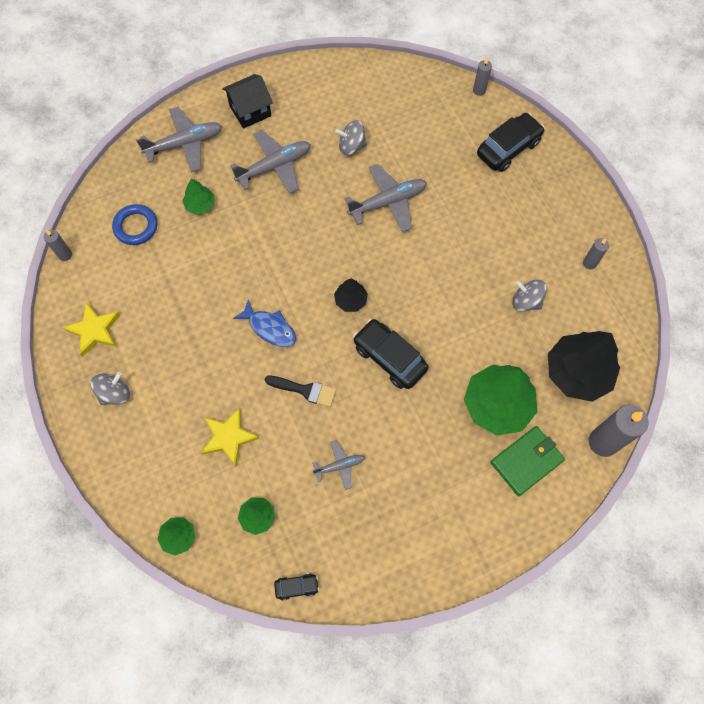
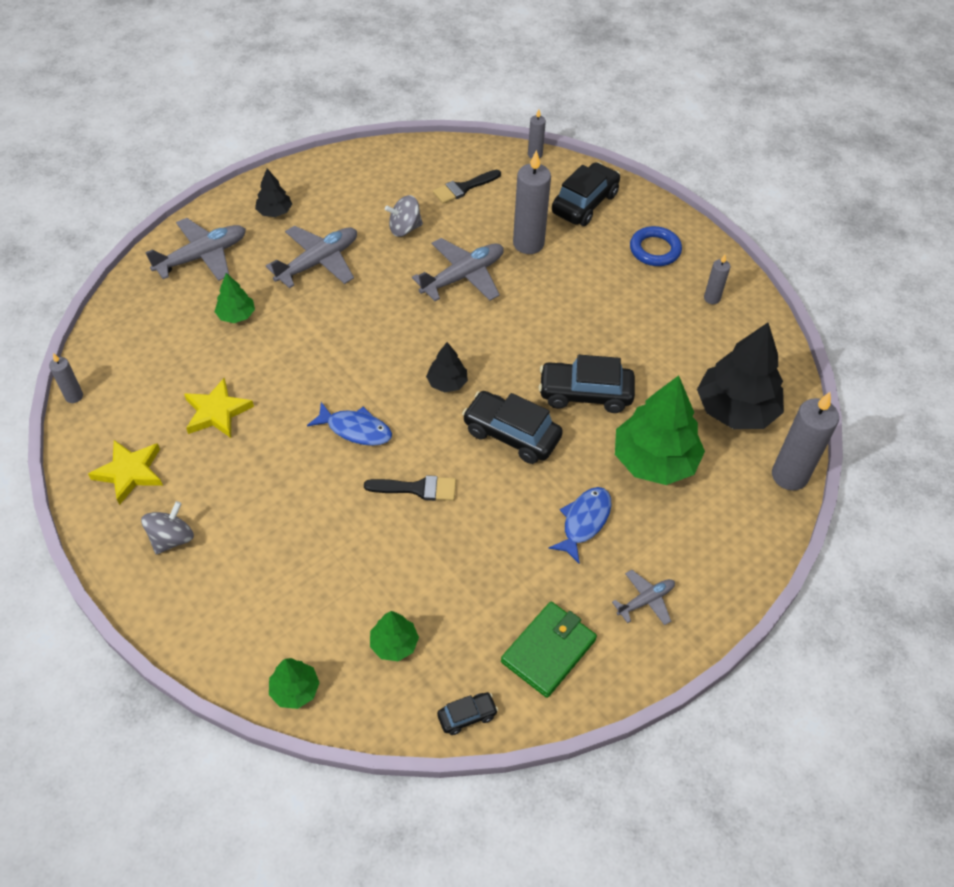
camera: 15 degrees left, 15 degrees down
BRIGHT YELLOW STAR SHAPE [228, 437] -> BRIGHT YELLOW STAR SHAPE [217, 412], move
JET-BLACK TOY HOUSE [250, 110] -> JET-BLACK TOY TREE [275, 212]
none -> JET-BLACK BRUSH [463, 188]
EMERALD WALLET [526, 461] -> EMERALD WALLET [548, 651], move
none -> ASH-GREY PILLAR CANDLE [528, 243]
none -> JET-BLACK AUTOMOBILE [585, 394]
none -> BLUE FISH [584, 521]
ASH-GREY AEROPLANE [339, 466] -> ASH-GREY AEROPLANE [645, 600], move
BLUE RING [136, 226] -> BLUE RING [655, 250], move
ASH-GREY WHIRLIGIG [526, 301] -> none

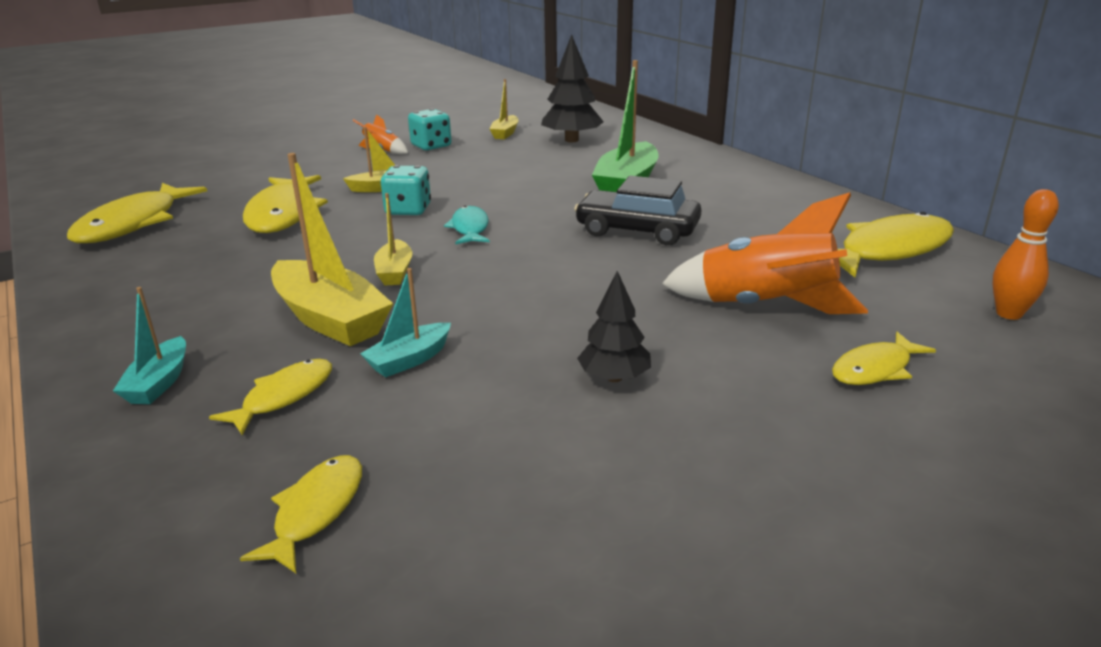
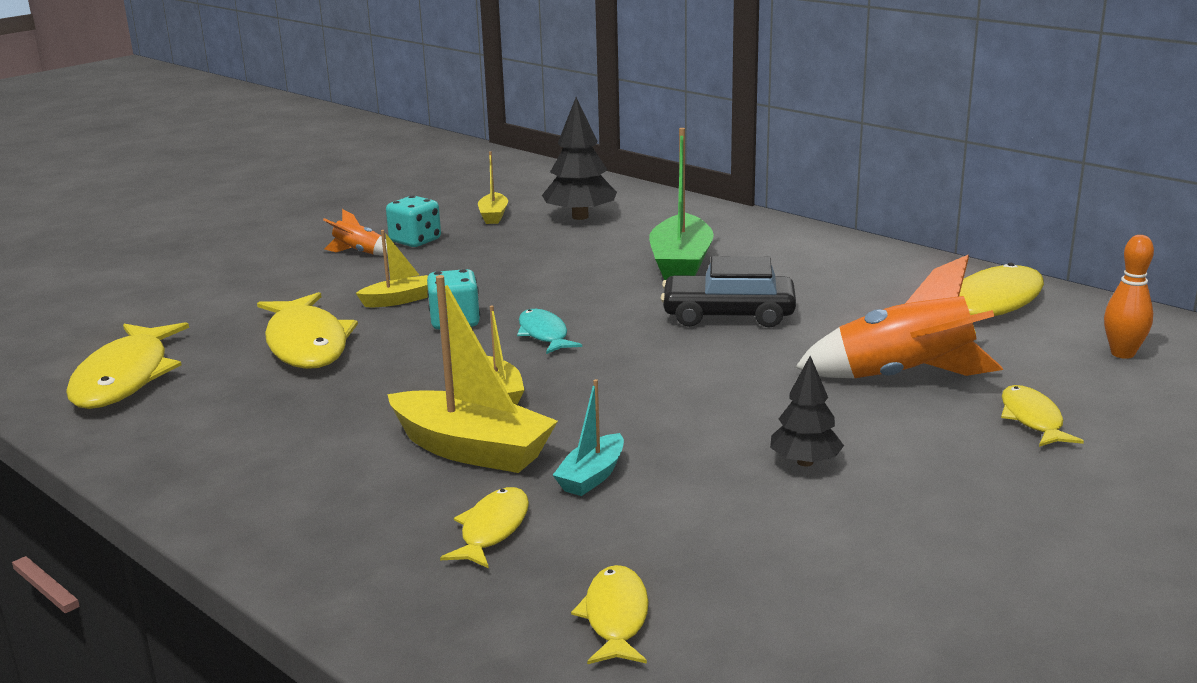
camera: 15 degrees left, 5 degrees down
BRIGHT YELLOW FISH [875, 369] -> BRIGHT YELLOW FISH [1032, 419], 135 degrees clockwise
AQUA TOY BOAT [159, 383] -> none

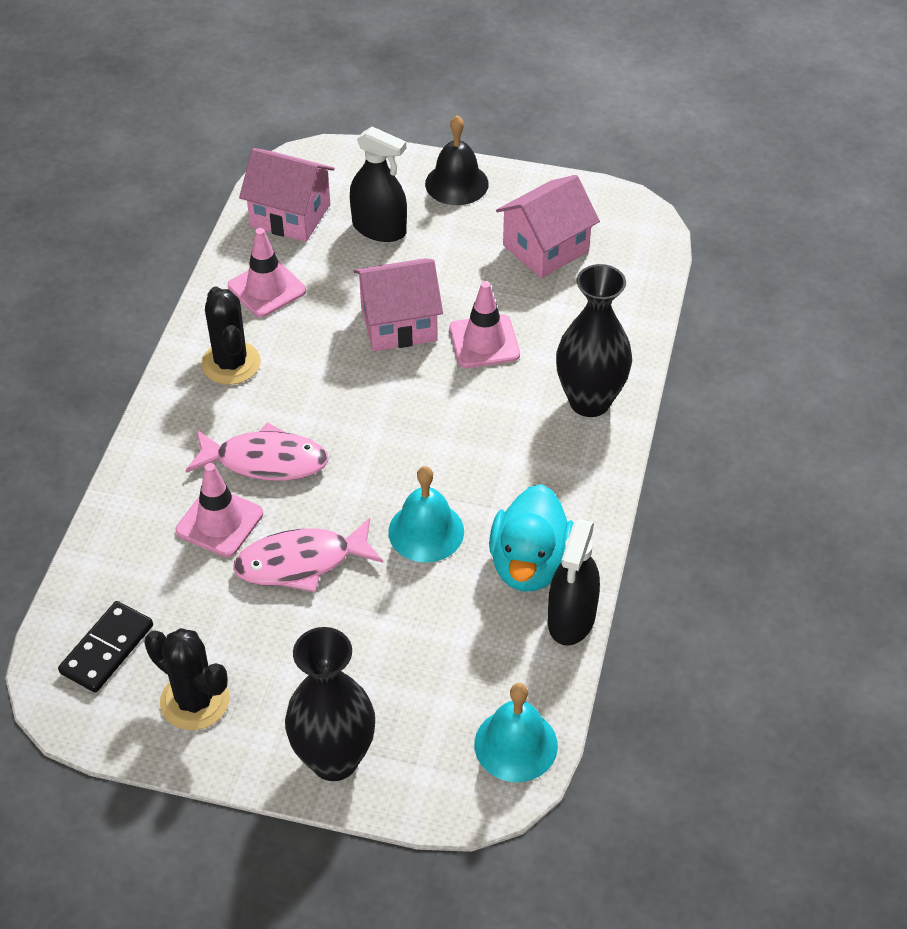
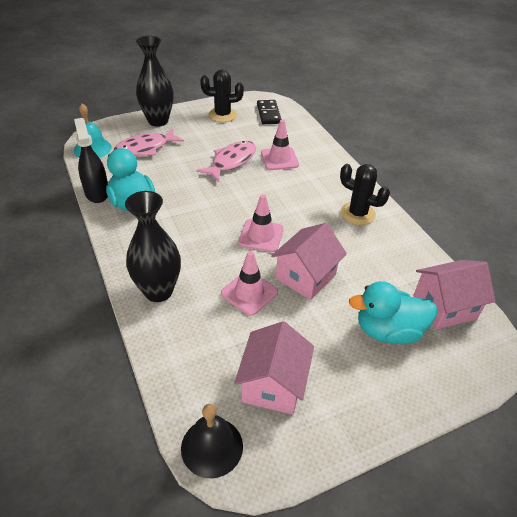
camera: 140 degrees right, 5 degrees down
PINK FISH [265, 461] -> PINK FISH [145, 148], move
JET-BLACK BELL [456, 183] -> JET-BLACK BELL [212, 447], move
PINK ROAD CONE [266, 288] -> PINK ROAD CONE [261, 236], move
JET-BLACK SPRAYER [379, 228] -> AQUA DUCK [388, 331]
AQUA BELL [426, 531] -> none

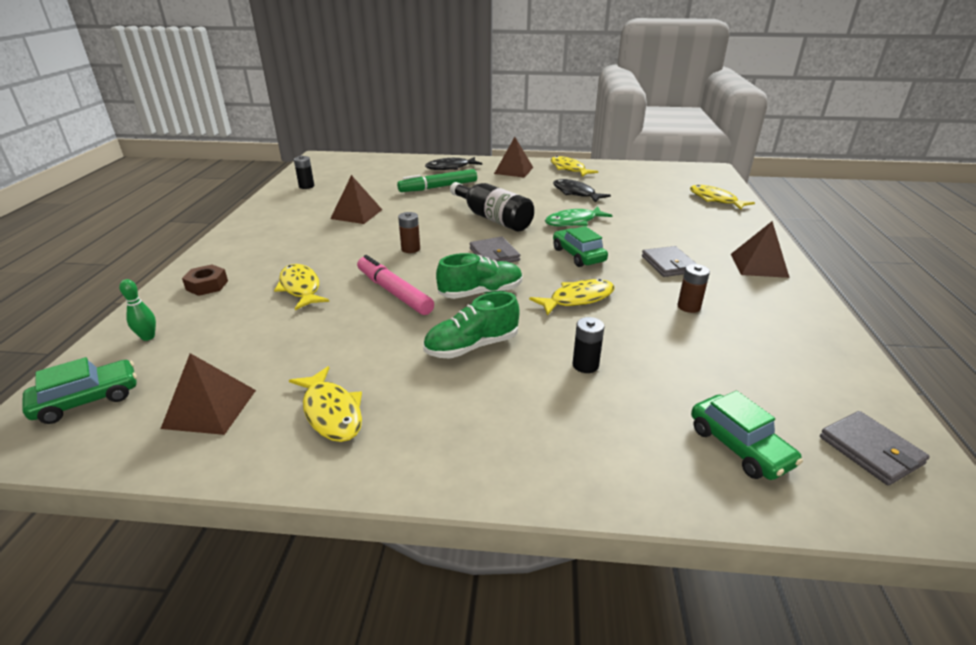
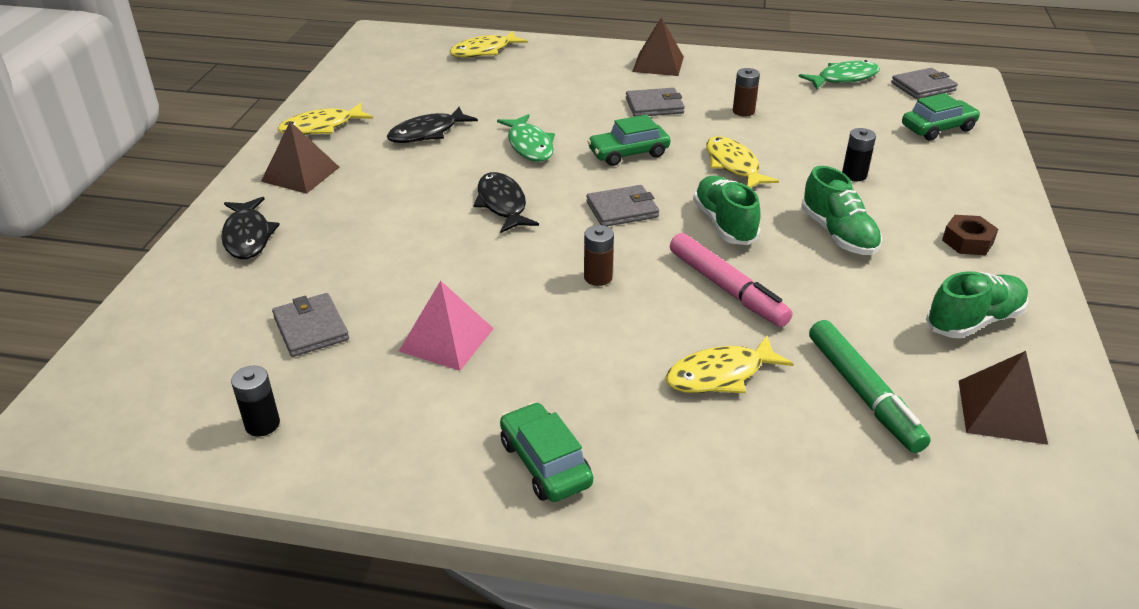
camera: 85 degrees left, 5 degrees up
none -> ASH-GREY WALLET [311, 328]
RUSSET PYRAMID [356, 214] -> PINK PYRAMID [446, 339]
JET-BLACK DRINK BOTTLE [493, 218] -> JET-BLACK FISH [502, 204]
EMERALD AUTOMOBILE [87, 400] -> EMERALD AUTOMOBILE [545, 463], move
PINK MARKER [394, 292] -> PINK MARKER [727, 289], 90 degrees counterclockwise
none -> EMERALD FISH [843, 78]
EMERALD MARKER [438, 187] -> EMERALD MARKER [863, 393], move
BRIGHT YELLOW FISH [331, 412] -> EMERALD SHOE [973, 321]
RUSSET NUT [207, 285] -> RUSSET NUT [967, 241], move
EMERALD BOWLING PIN [148, 337] -> none

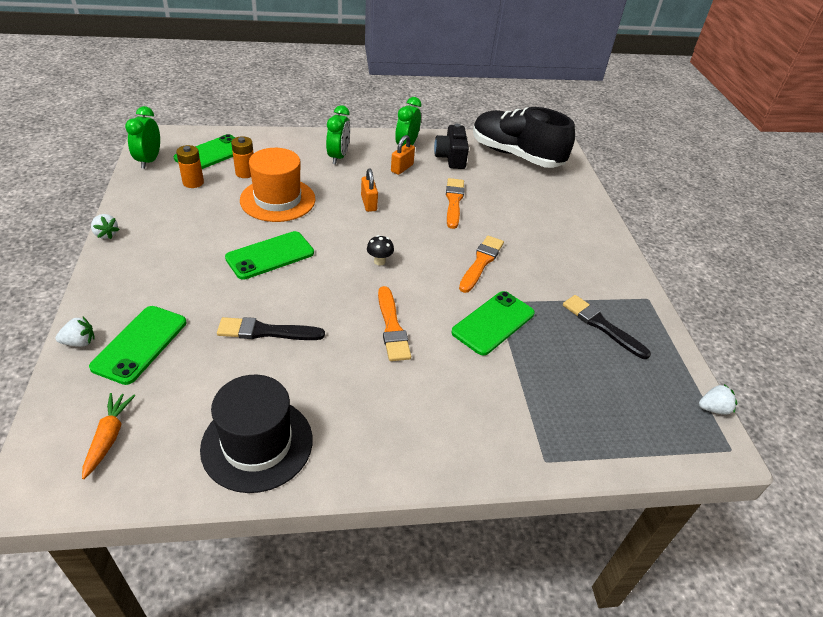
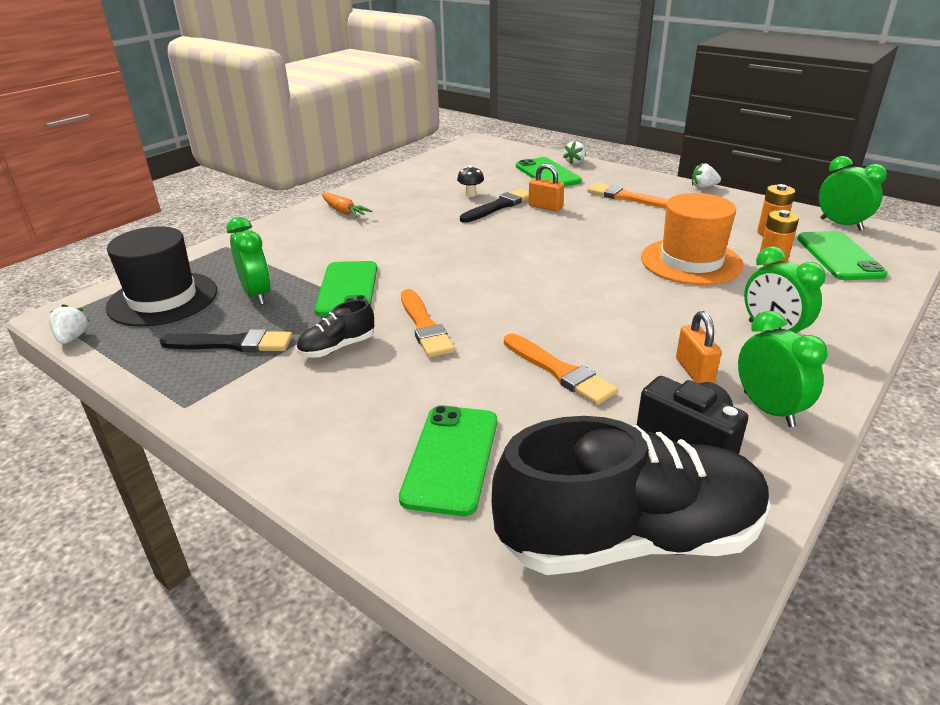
camera: 140 degrees right, 10 degrees down
SNOW-WHITE STRAWBERRY [713, 408] -> SNOW-WHITE STRAWBERRY [72, 338], 135 degrees clockwise
JET-BLACK TOP HAT [257, 444] -> JET-BLACK TOP HAT [163, 299], move
none -> EMERALD ALARM CLOCK [257, 295]
none -> JET-BLACK SHOE [337, 347]
ORANGE-COLOURED CARROT [109, 437] -> ORANGE-COLOURED CARROT [343, 211], move
EMERALD MOBILE PHONE [270, 255] -> EMERALD MOBILE PHONE [451, 458], move
JET-BLACK TOADSTOOL [379, 261] -> JET-BLACK TOADSTOOL [470, 194], move
ORANGE-COLOURED SMALL LOCK [369, 203] -> ORANGE-COLOURED SMALL LOCK [545, 207], move
ORANGE-COLOURED BRUSH [392, 327] -> ORANGE-COLOURED BRUSH [628, 198], move

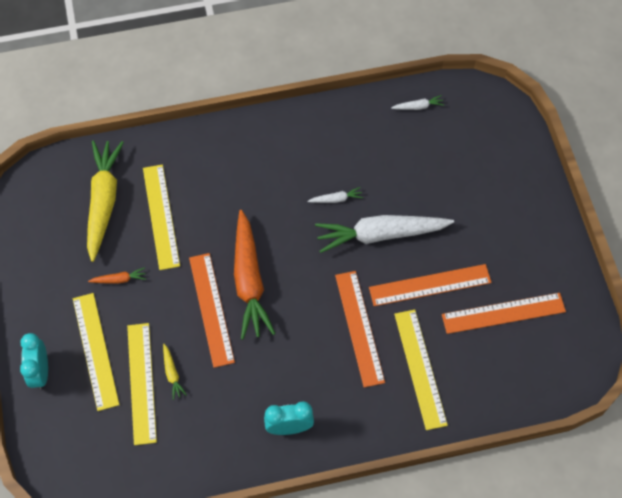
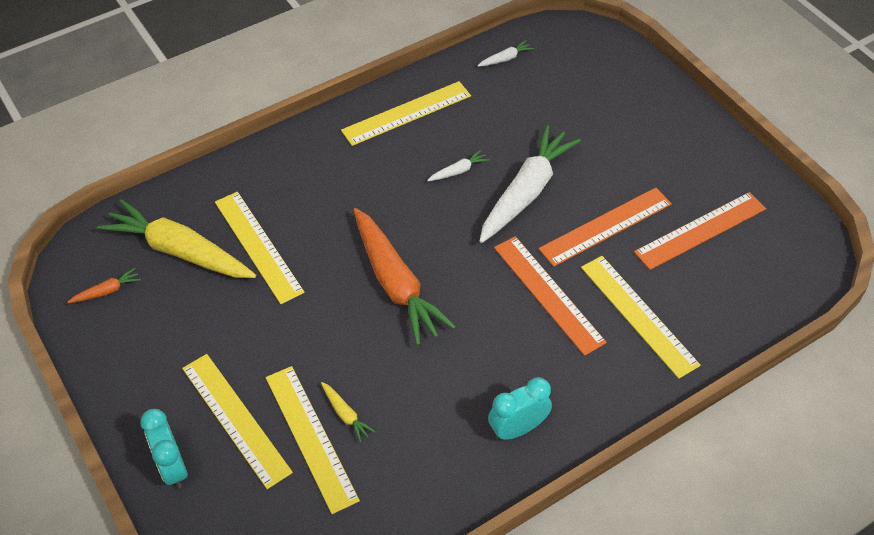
camera: 20 degrees left, 10 degrees down
ORANGE-COLOURED CARROT [119, 279] -> ORANGE-COLOURED CARROT [107, 291], move
BRIGHT YELLOW CARROT [103, 202] -> BRIGHT YELLOW CARROT [180, 251], 45 degrees counterclockwise
none -> BRIGHT YELLOW STRAIGHTEDGE [407, 113]
SNOW-WHITE CARROT [381, 235] -> SNOW-WHITE CARROT [526, 192], 150 degrees clockwise
ORANGE-COLOURED STRAIGHTEDGE [211, 309] -> none

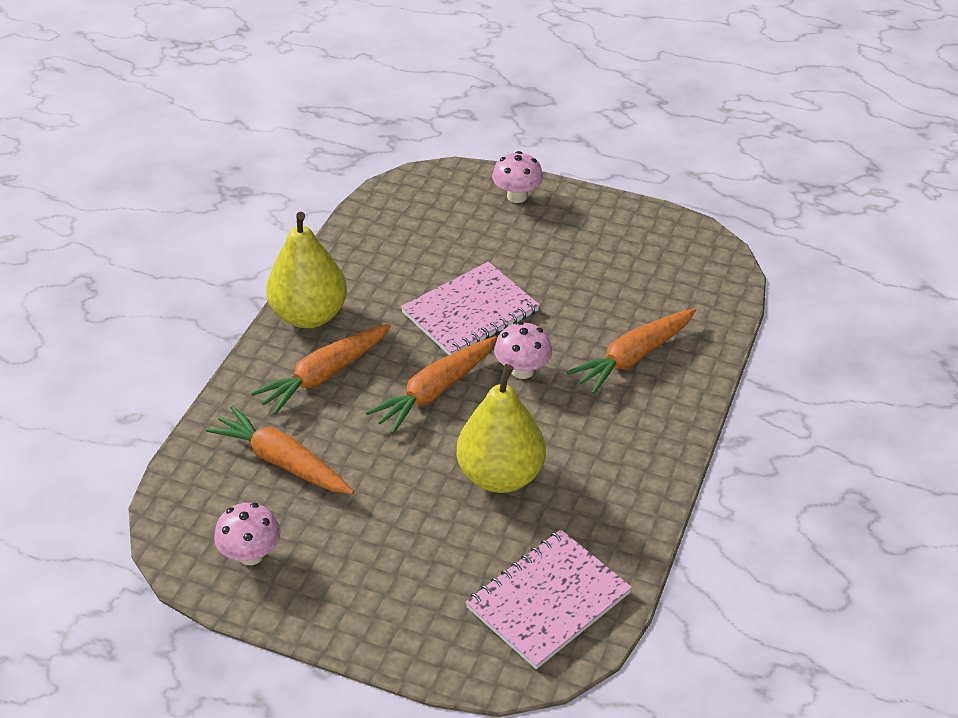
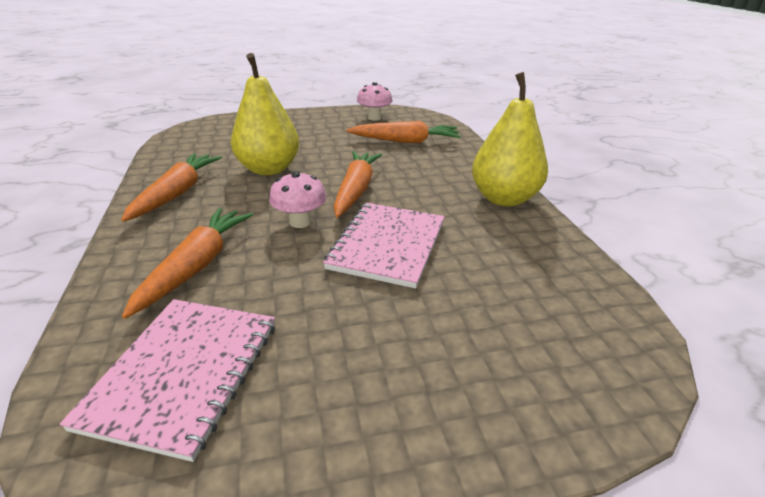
camera: 145 degrees right, 10 degrees down
PINK NOTEBOOK [548, 600] -> PINK NOTEBOOK [184, 373], move
ORANGE-COLOURED CARROT [324, 375] -> ORANGE-COLOURED CARROT [177, 193], move
PINK TOADSTOOL [517, 196] -> none

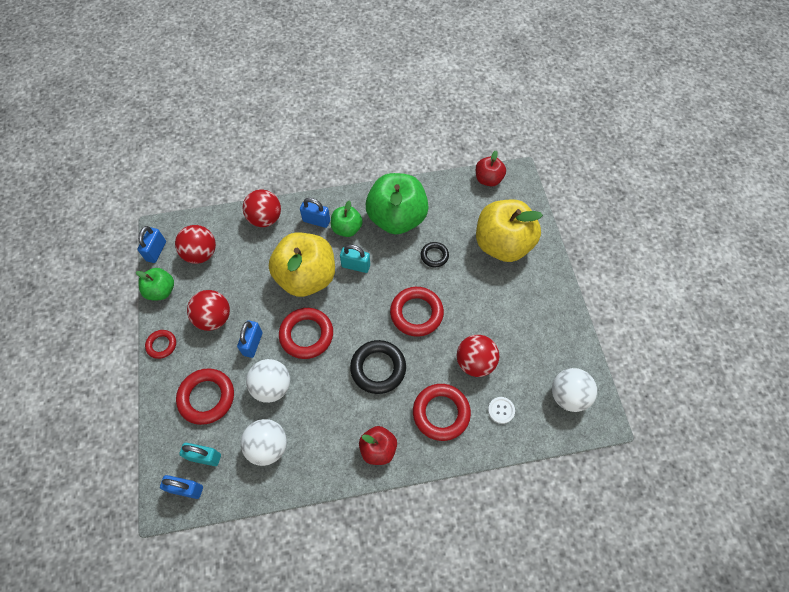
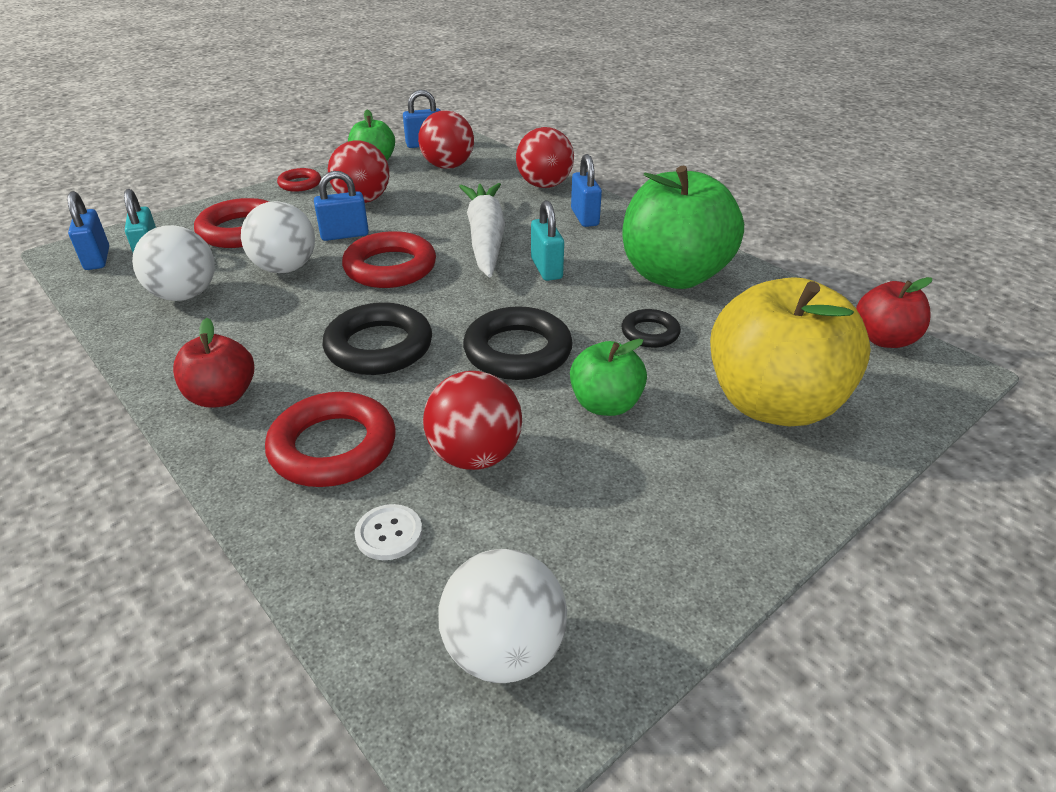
camera: 60 degrees right, 25 degrees down
BRIGHT YELLOW APPLE FRUIT [306, 277] -> SNOW-WHITE CARROT [485, 238]
RED RING [416, 313] -> JET-BLACK RING [517, 351]
EMERALD APPLE FRUIT [347, 229] -> EMERALD APPLE FRUIT [605, 404], move

